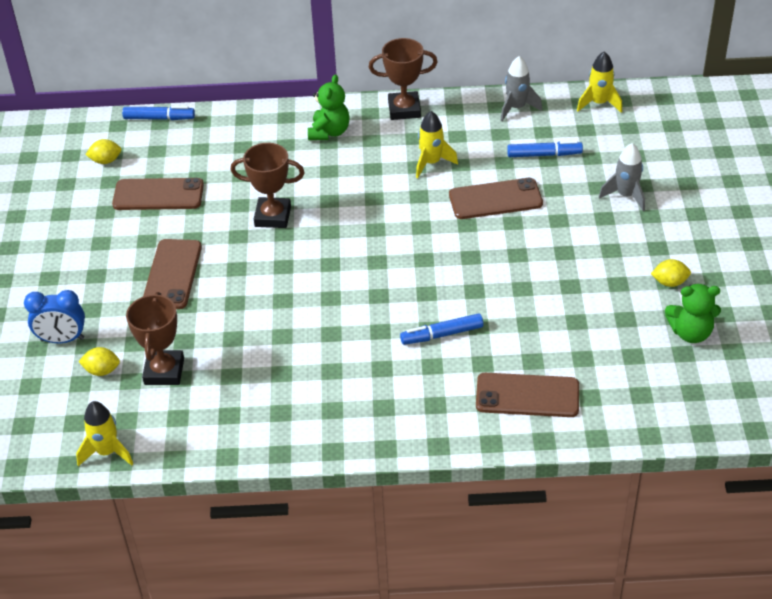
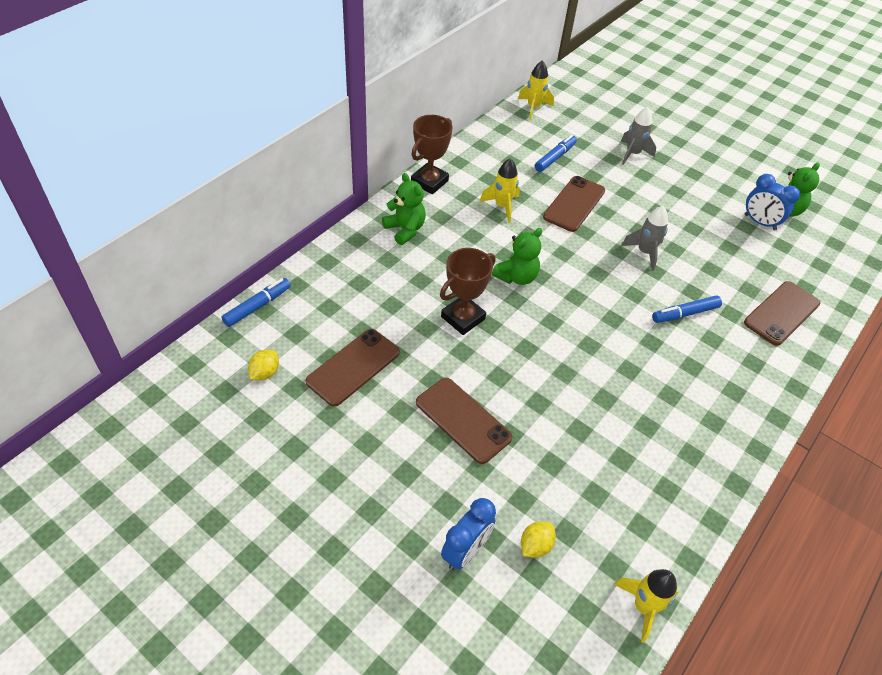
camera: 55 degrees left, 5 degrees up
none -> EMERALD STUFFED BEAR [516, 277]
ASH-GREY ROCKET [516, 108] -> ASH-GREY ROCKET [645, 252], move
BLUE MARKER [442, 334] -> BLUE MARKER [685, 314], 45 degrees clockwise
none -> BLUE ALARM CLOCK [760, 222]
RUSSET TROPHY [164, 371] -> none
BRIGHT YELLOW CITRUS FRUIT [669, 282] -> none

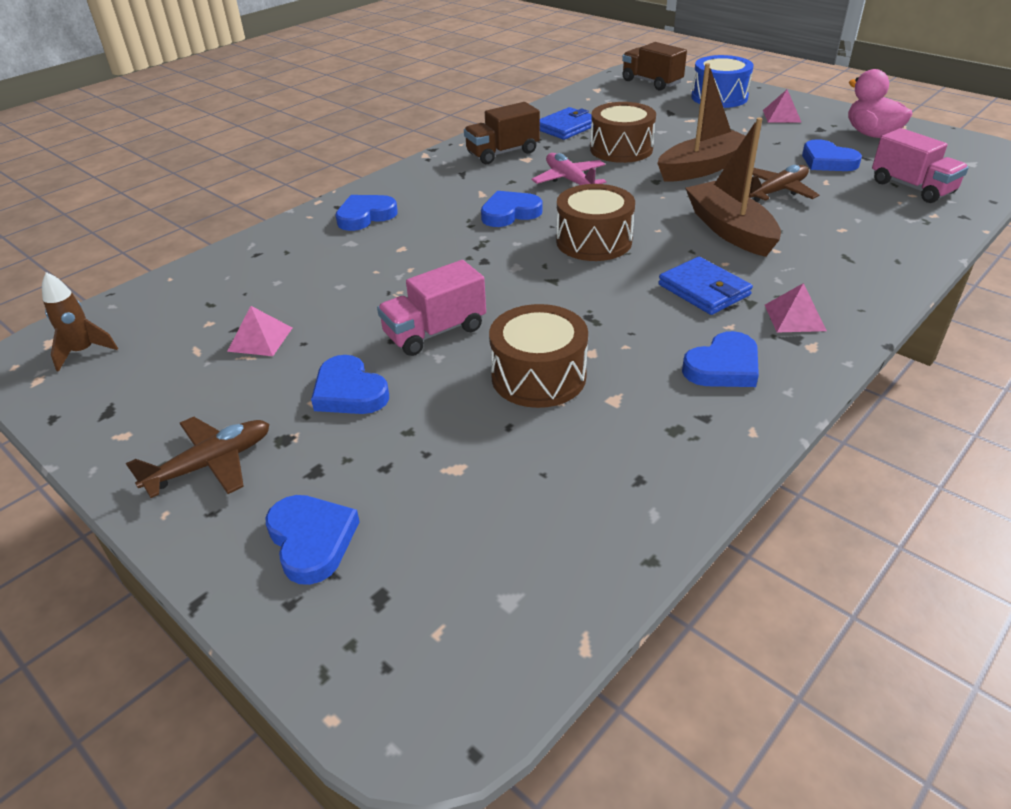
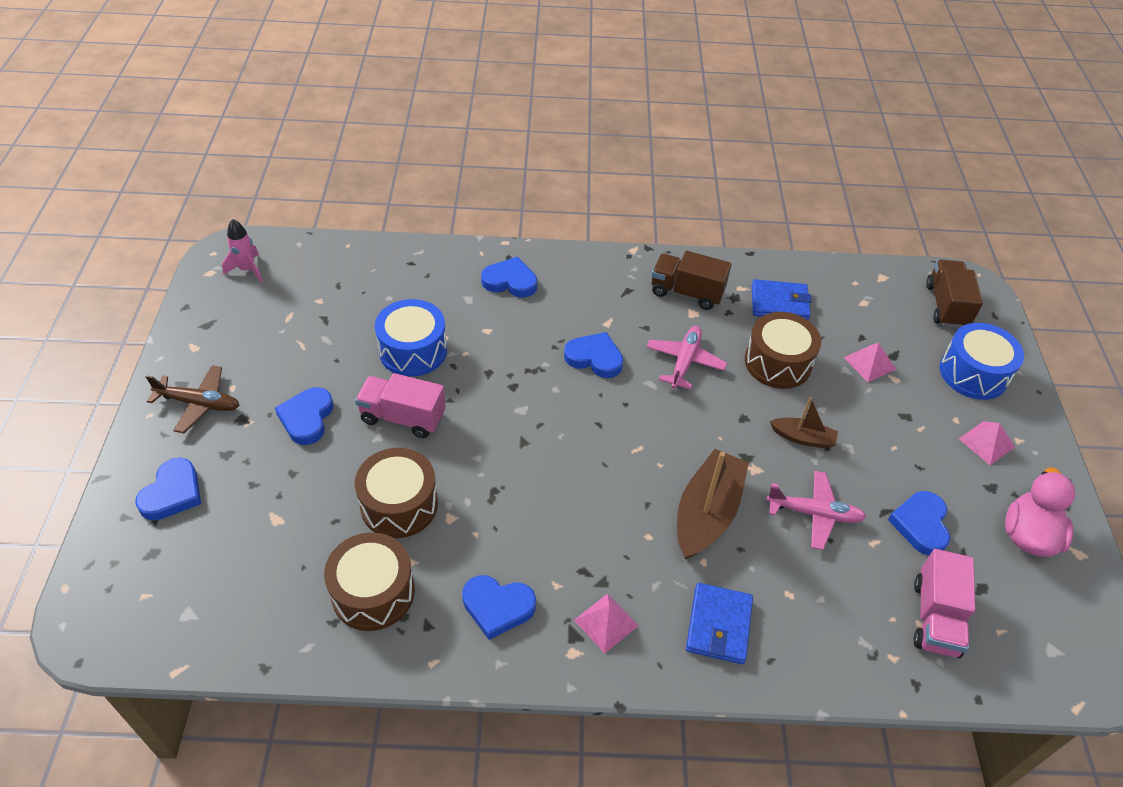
camera: 45 degrees right, 10 degrees up
RUSSET ROCKET [83, 352] -> PINK ROCKET [247, 270]
RUSSET TOY DRUM [594, 241] -> RUSSET TOY DRUM [373, 592], move
none -> BLUE TOY DRUM [413, 350]
BLUE WALLET [704, 290] -> BLUE WALLET [718, 625], move
RUSSET AEROPLANE [777, 191] -> PINK AEROPLANE [814, 514]
RUSSET TOY BOAT [702, 168] -> RUSSET TOY BOAT [802, 438], x0.54
PINK PYRAMID [260, 339] -> PINK PYRAMID [869, 363], move

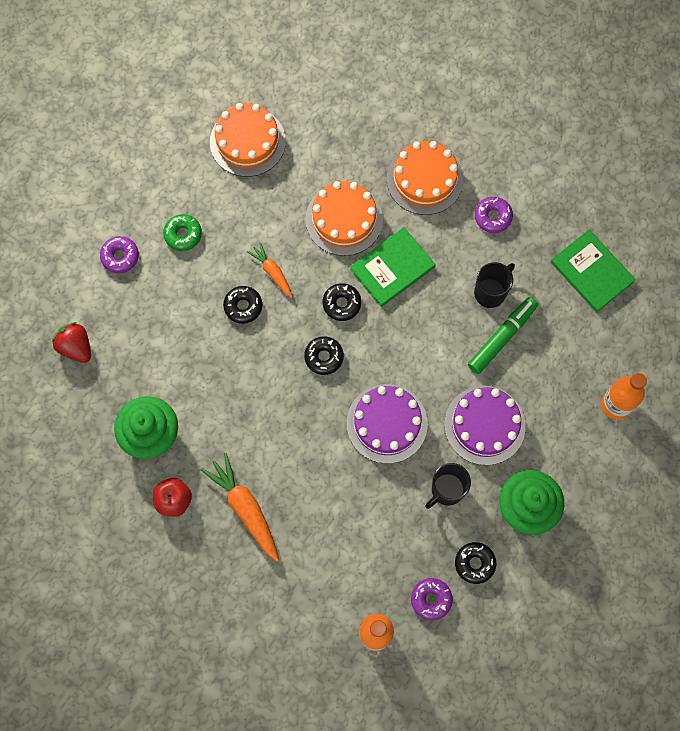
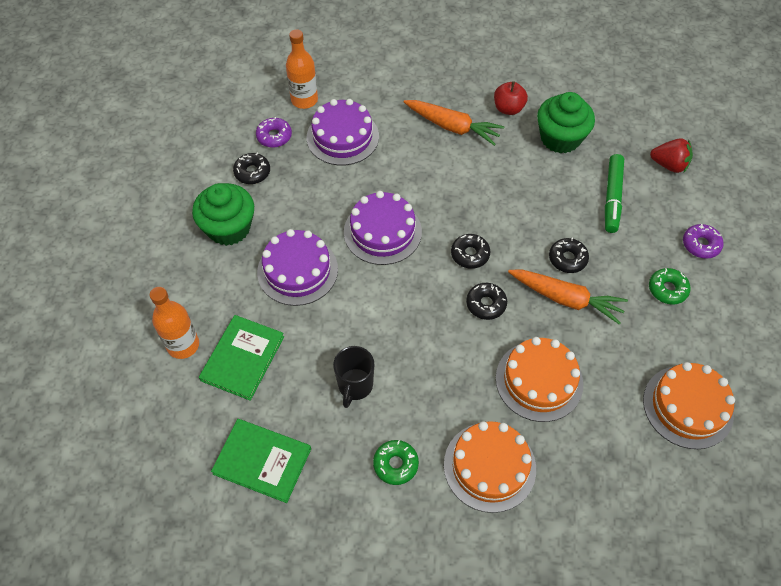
camera: 150 degrees right, 15 degrees down
EMERALD HARDBACK [392, 268] -> EMERALD HARDBACK [242, 358], move
none -> ROYAL PURPLE CAKE [342, 137]
ROYAL PURPLE DONUT [492, 217] -> EMERALD DONUT [395, 464]
ORANGE-COLOURED CARROT [272, 272] -> ORANGE-COLOURED CARROT [566, 299], x1.72
EMERALD MARKER [502, 337] -> EMERALD MARKER [612, 197], move
JET-BLACK MUG [446, 490] -> none

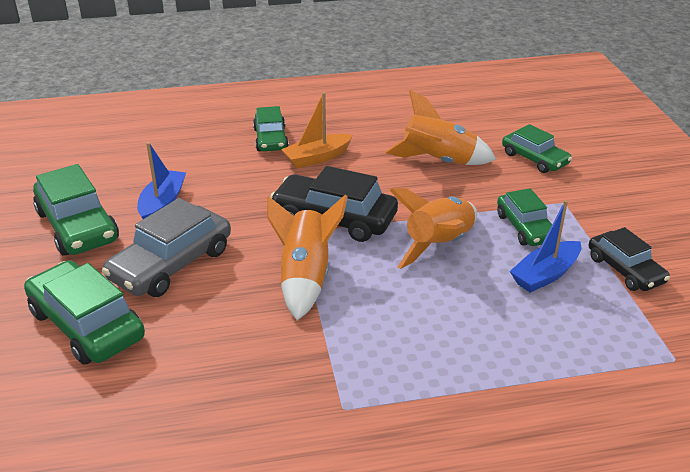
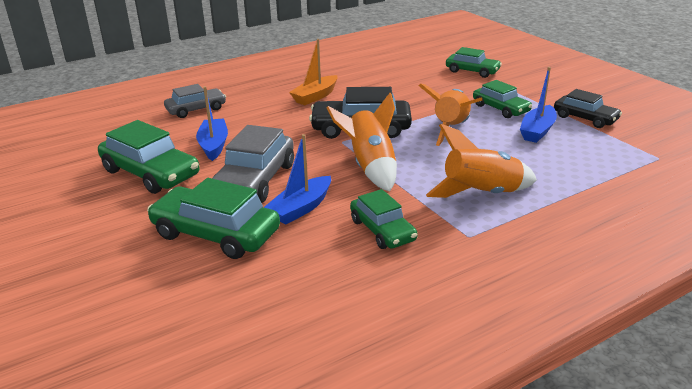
camera: 20 degrees left, 5 degrees down
none -> ASH-GREY AUTOMOBILE [196, 109]
none -> BLUE TOY BOAT [301, 208]
EMERALD AUTOMOBILE [270, 139] -> EMERALD AUTOMOBILE [382, 230], move
ORANGE-COLOURED ROCKET [438, 161] -> ORANGE-COLOURED ROCKET [481, 194], move

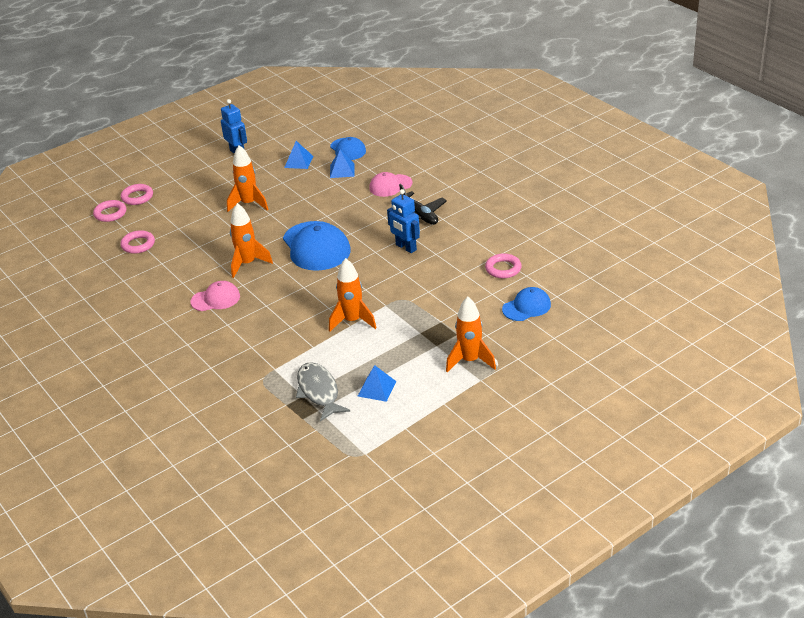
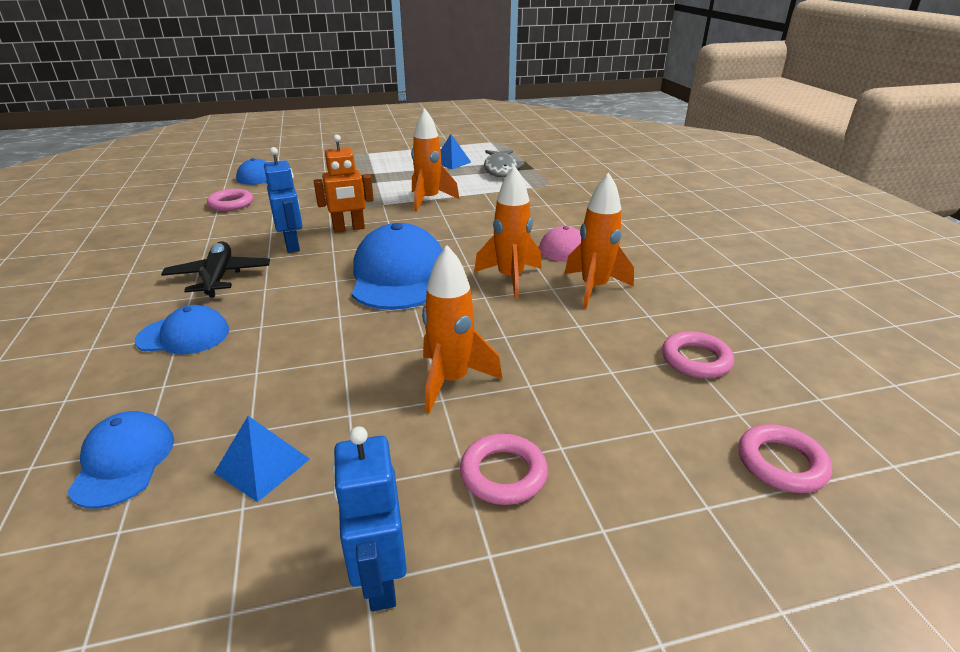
camera: 160 degrees left, 5 degrees down
PINK PEAKED CAP [390, 186] -> BLUE PEAKED CAP [184, 335]
none -> ORANGE-COLOURED ROBOT [349, 229]
PINK RING [137, 197] -> PINK RING [503, 474], move
ORANGE-COLOURED ROCKET [470, 361] -> ORANGE-COLOURED ROCKET [594, 288], move
BLUE PYRAMID [342, 170] -> none

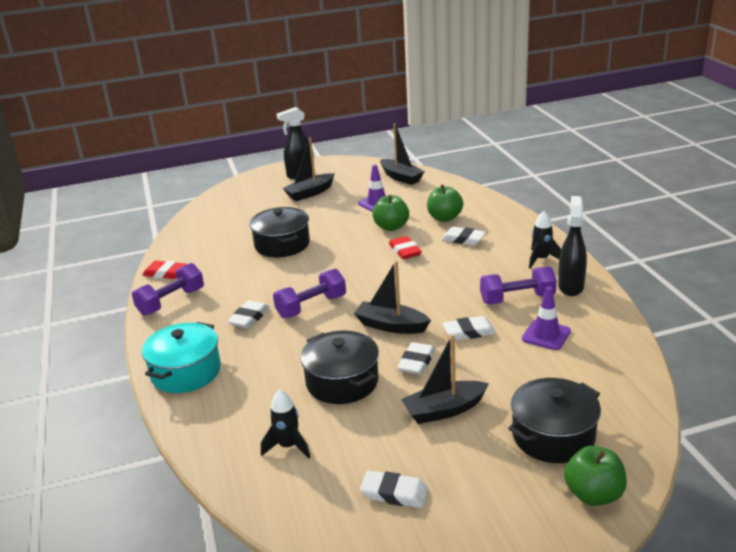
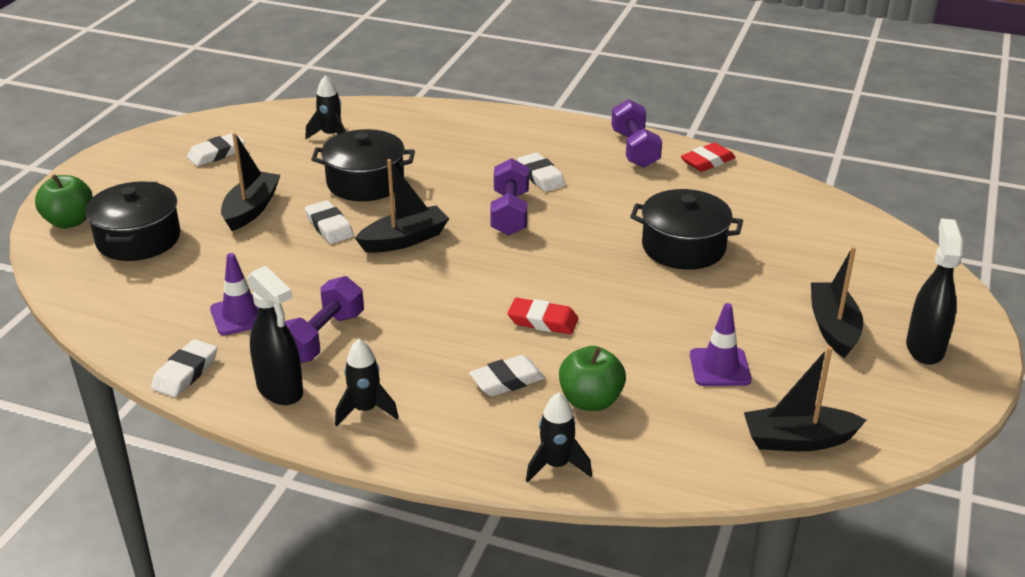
camera: 125 degrees right, 5 degrees up
SNOW-WHITE ERASER [469, 332] -> SNOW-WHITE ERASER [185, 373], move
none -> JET-BLACK ROCKET [556, 465]
AQUA POT [186, 372] -> none
EMERALD APPLE FRUIT [391, 227] -> none

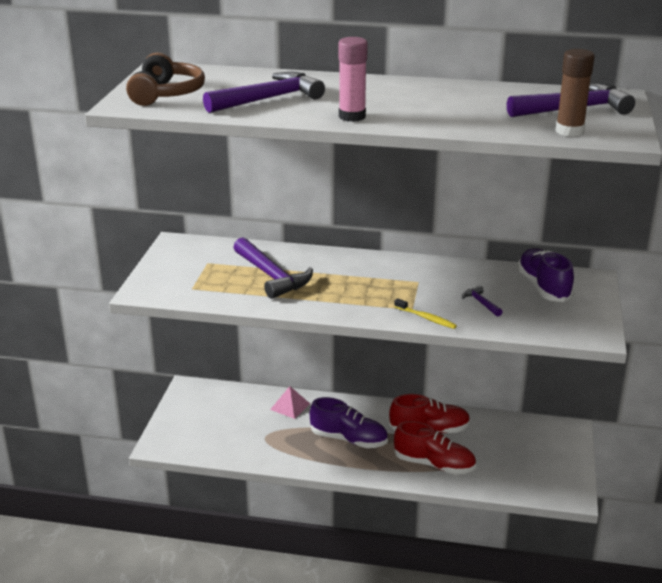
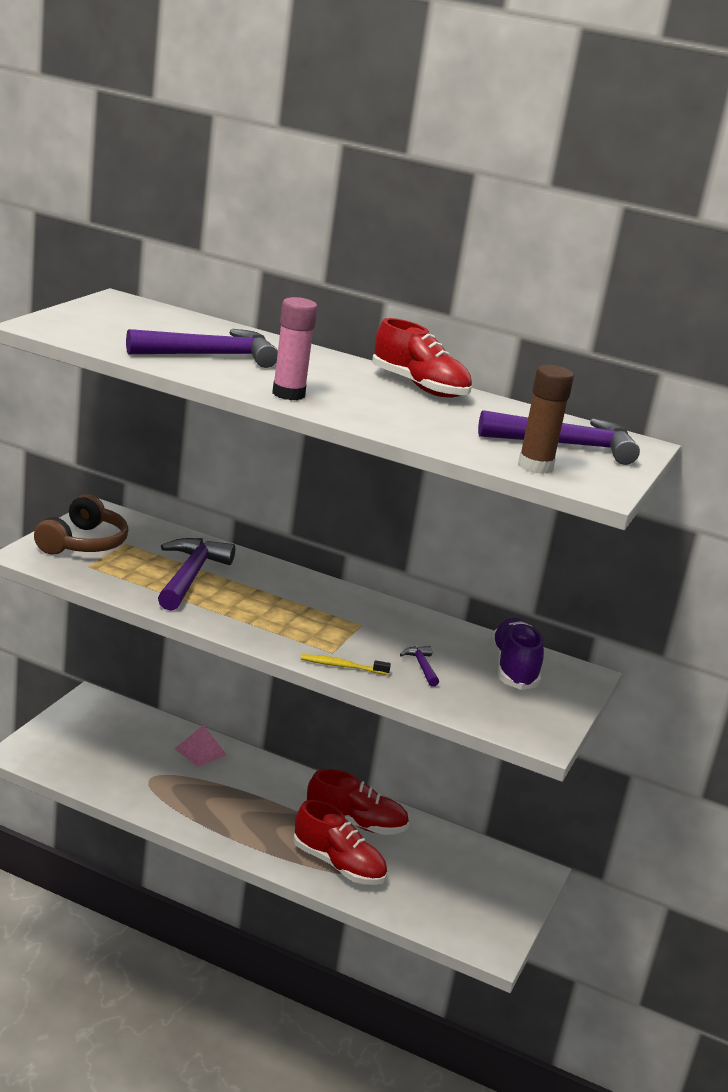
camera: 10 degrees right, 5 degrees down
RUSSET OVER-EAR HEADPHONES [166, 94] -> RUSSET OVER-EAR HEADPHONES [83, 543], move
ROYAL PURPLE HAMMER [272, 276] -> ROYAL PURPLE HAMMER [190, 576], 150 degrees counterclockwise
BRIGHT YELLOW TOOTHBRUSH [426, 318] -> BRIGHT YELLOW TOOTHBRUSH [342, 666], 135 degrees clockwise
none -> RED SHOE [419, 387]
ROYAL PURPLE SHOE [349, 439] -> none

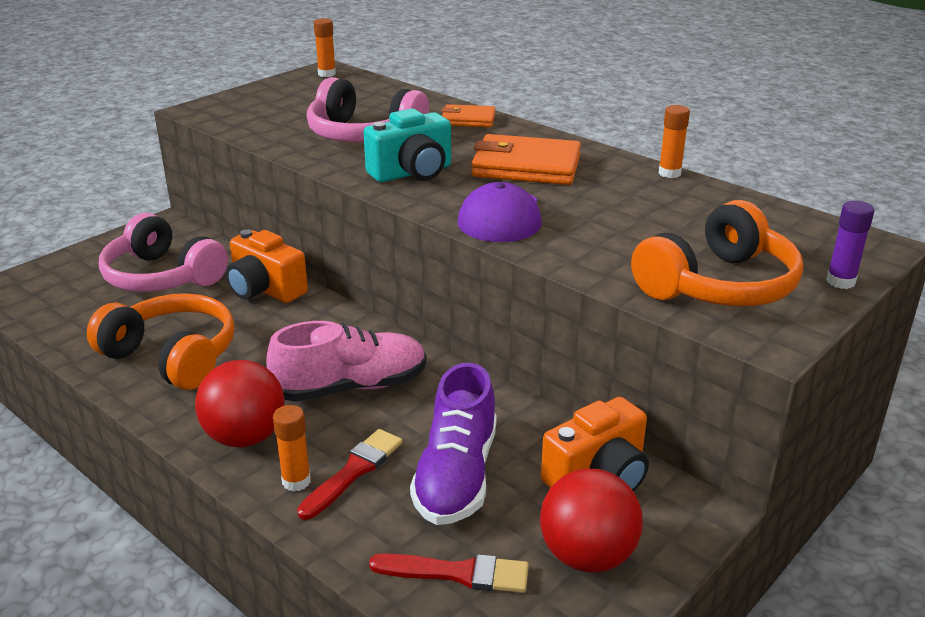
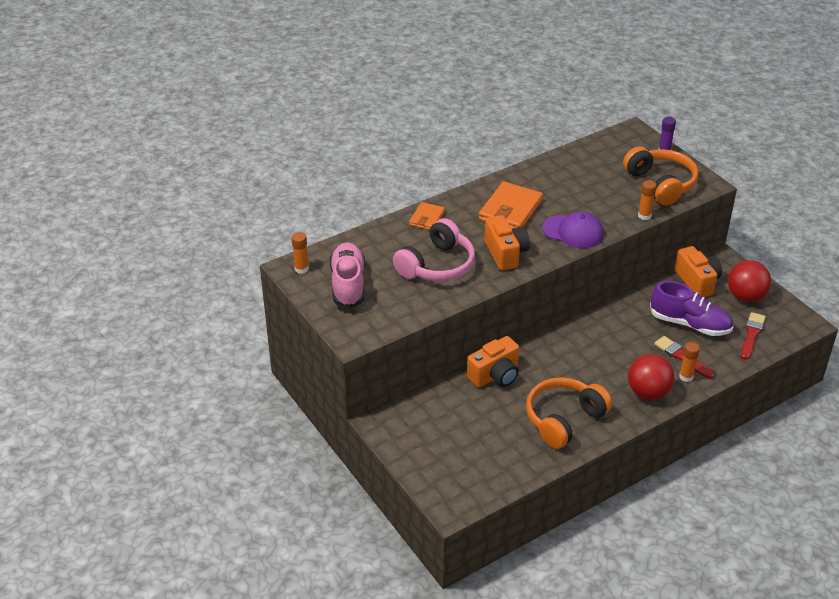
camera: 75 degrees left, 10 degrees up
PINK SHOE [351, 387] -> PINK SHOE [348, 284], move
AQUA PHOTO CAMERA [412, 173] -> ORANGE-COLOURED PHOTO CAMERA [505, 253]
ORANGE-COLOURED GLUE [669, 173] -> ORANGE-COLOURED GLUE [644, 216], move
PINK OVER-EAR HEADPHONES [162, 277] -> none

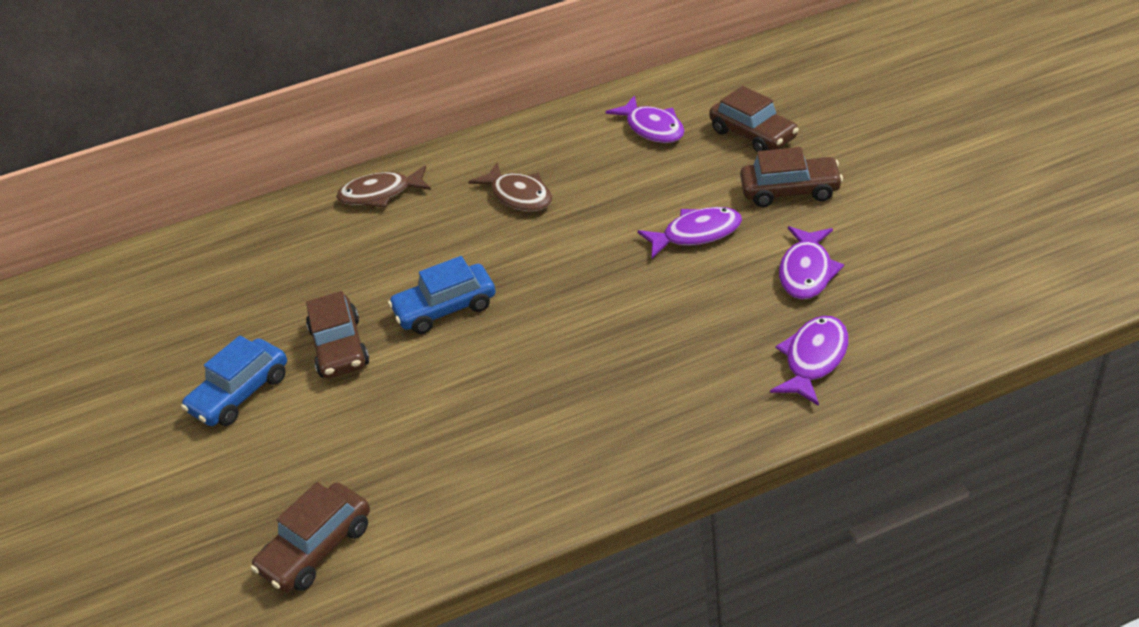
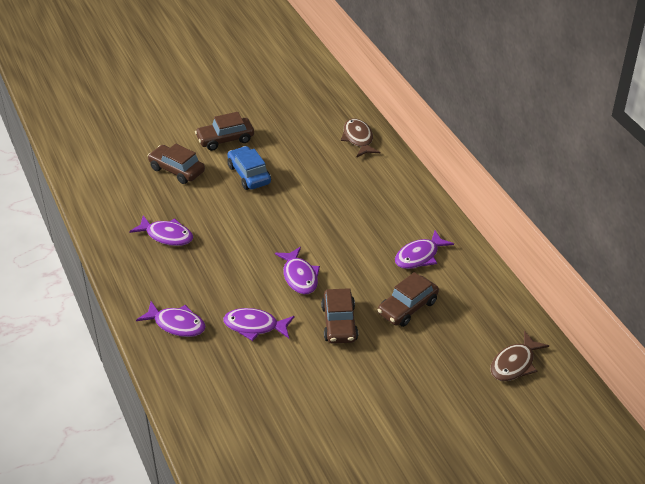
camera: 80 degrees right, 0 degrees up
none -> ROYAL PURPLE FISH [166, 236]
RUSSET AUTOMOBILE [317, 548] -> RUSSET AUTOMOBILE [177, 170], move
RUSSET FISH [518, 196] -> RUSSET FISH [514, 364], move
BLUE AUTOMOBILE [240, 393] -> none

